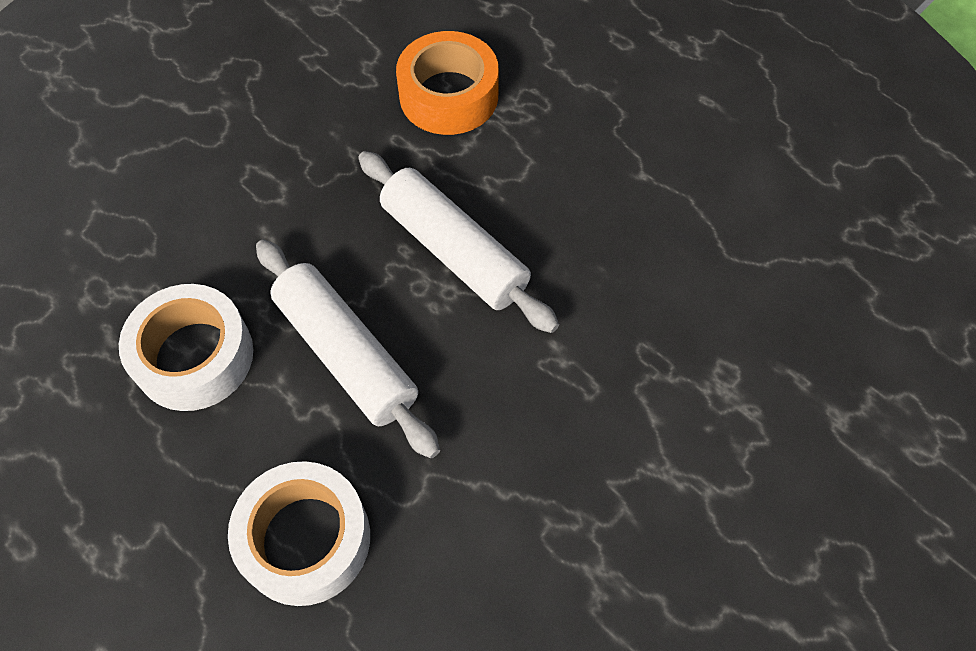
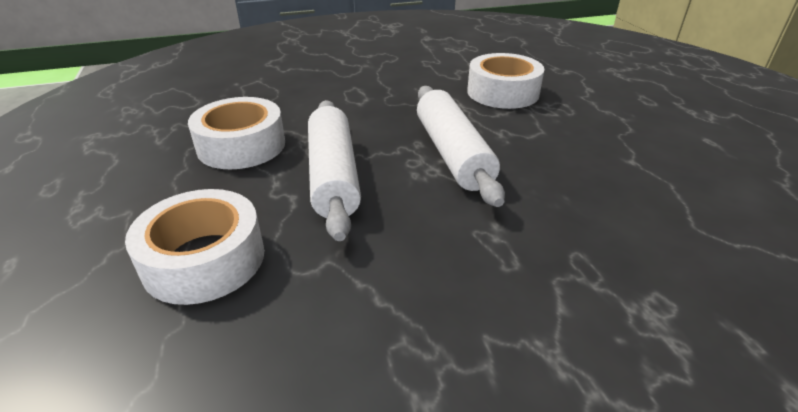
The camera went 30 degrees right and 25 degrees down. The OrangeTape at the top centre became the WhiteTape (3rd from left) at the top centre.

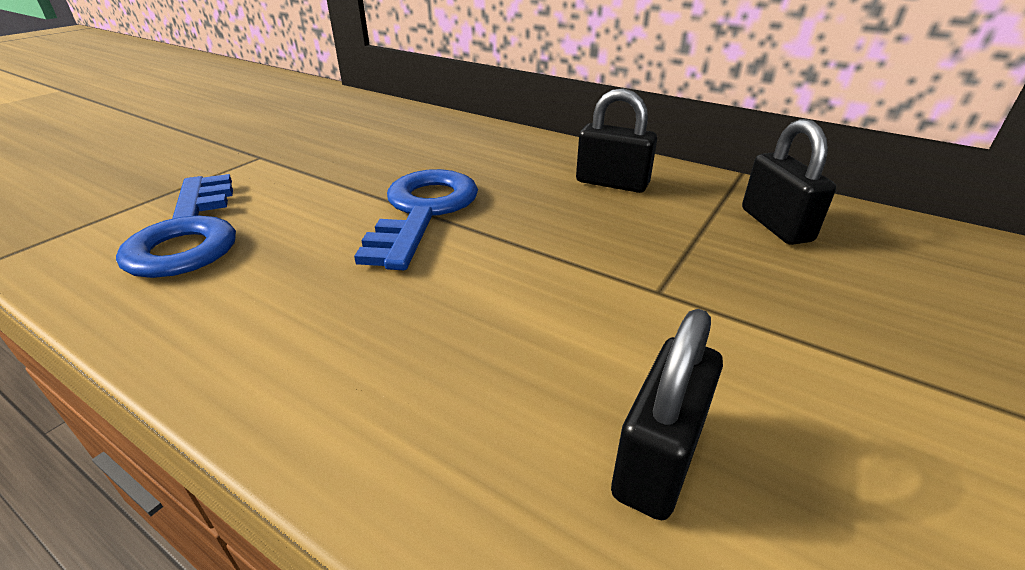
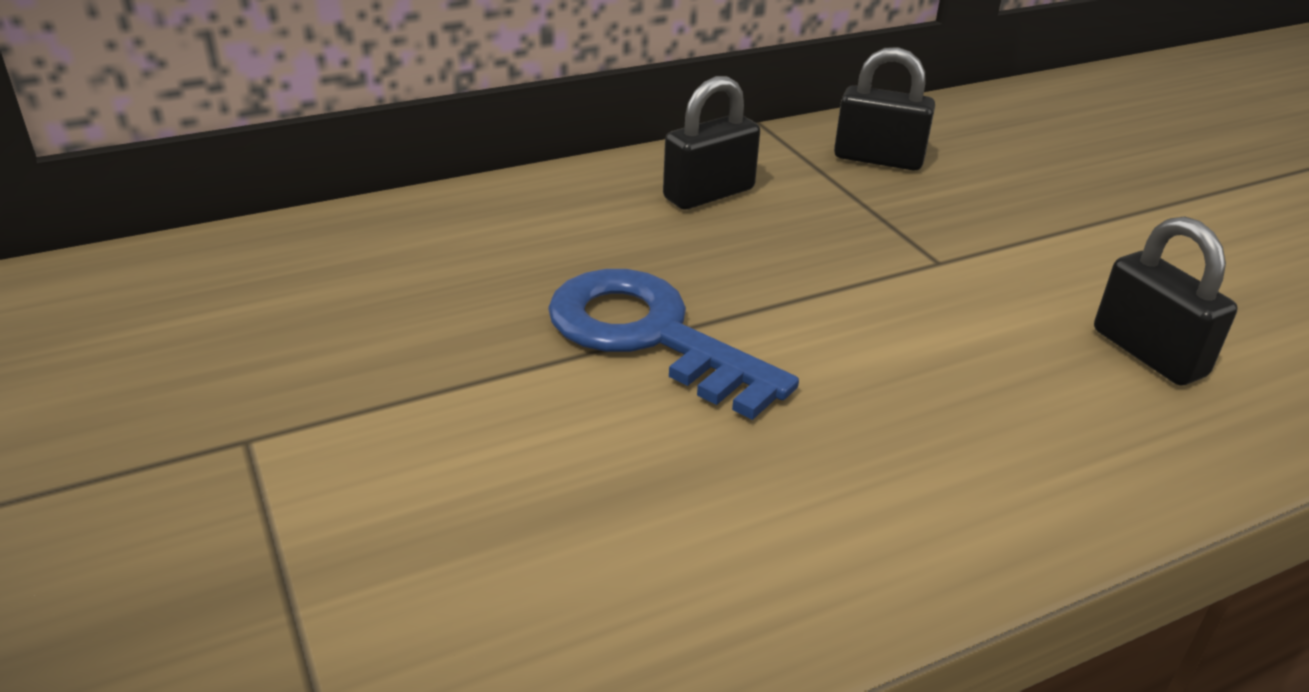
The camera went 60 degrees left and 0 degrees up. The BlueKey (1st from left) at the middle left disappeared.

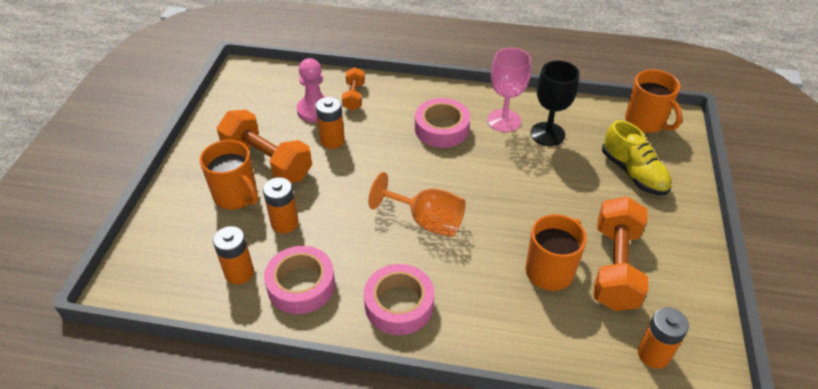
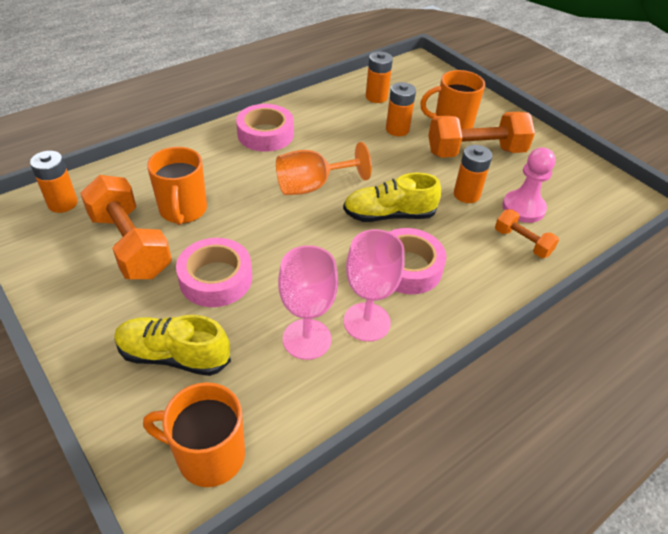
The camera went 130 degrees right and 0 degrees up. The PinkTape (1st from left) moved from the bottom centre to the middle left. The BlackGoblet at the top right became the PinkGoblet (1st from left) at the centre. The YellowShoe (2nd from left) at the centre appeared.

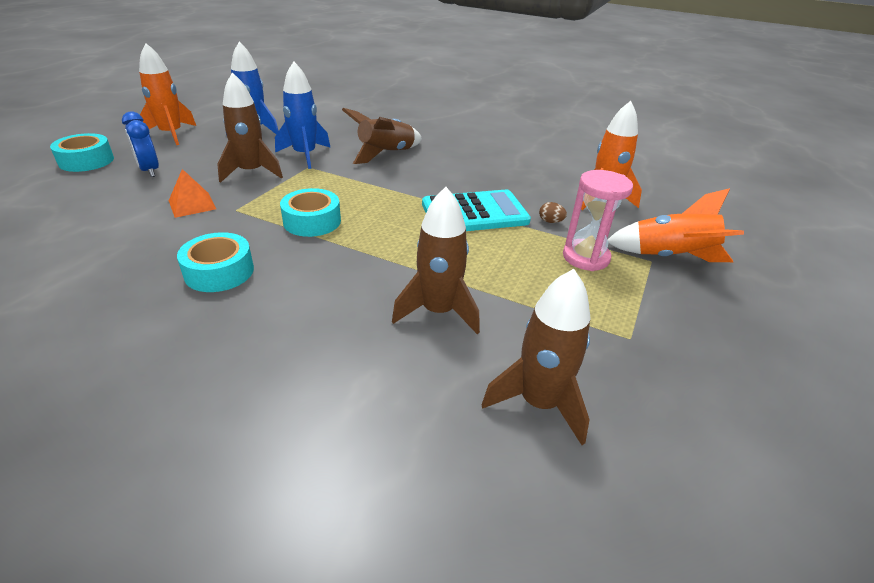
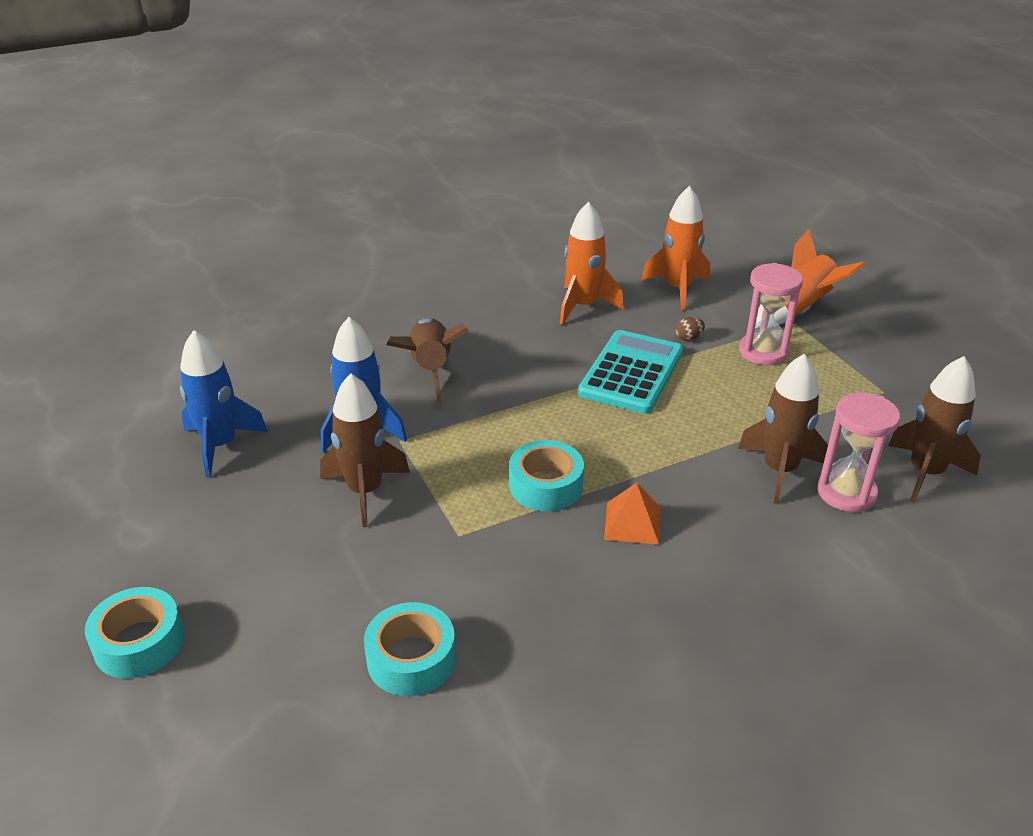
The camera went 50 degrees left and 0 degrees up. The TurquoiseTape (2nd from left) moved from the middle left to the bottom centre. The OrangeRocket (1st from left) moved from the top left to the top centre. The OrangePyramid moved from the top left to the centre. The PinkHourglass (2nd from left) at the middle right appeared. The BlueClock at the top left disappeared.

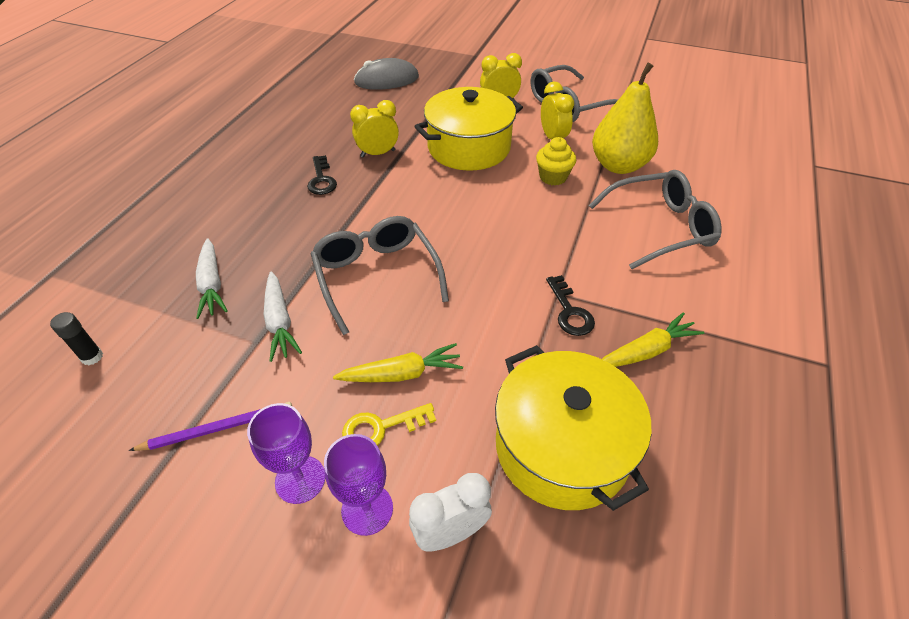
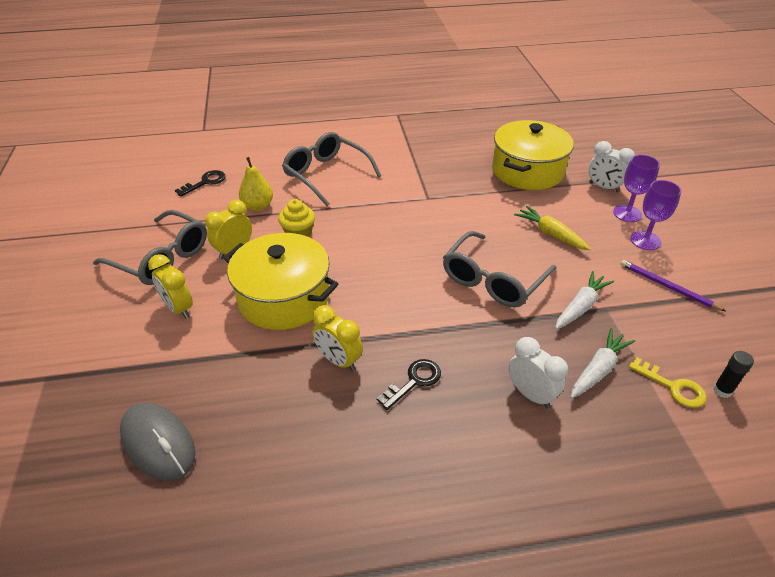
The camera went 120 degrees left and 5 degrees down. The BlackKey (2nd from left in the first image) moved from the centre to the top left. The YellowPear at the top right changed to 0.60 times the size. The WhiteClock (1st from left) at the middle right appeared. The YellowKey moved from the bottom centre to the middle right. The YellowCarrot (2nd from left) at the middle right disappeared.

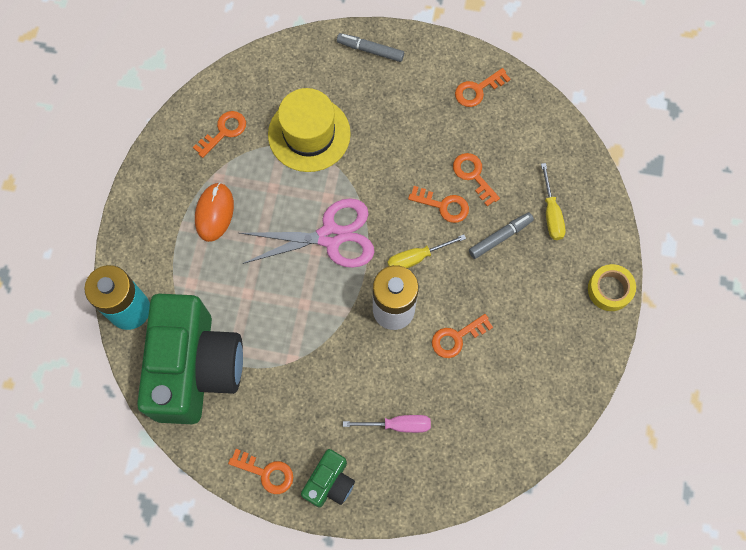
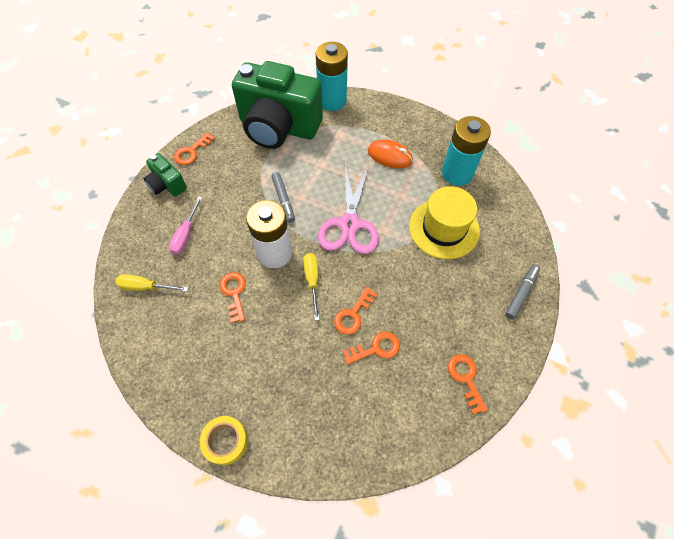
The camera went 105 degrees right and 10 degrees down. The YellowScrewdriver (2nd from left in the first image) moved from the middle right to the middle left. The GreyMarker (2nd from left in the first image) moved from the middle right to the centre. The OrangeKey (1st from left) at the top left was replaced by the TurquoiseBattery (2nd from left) at the top right.

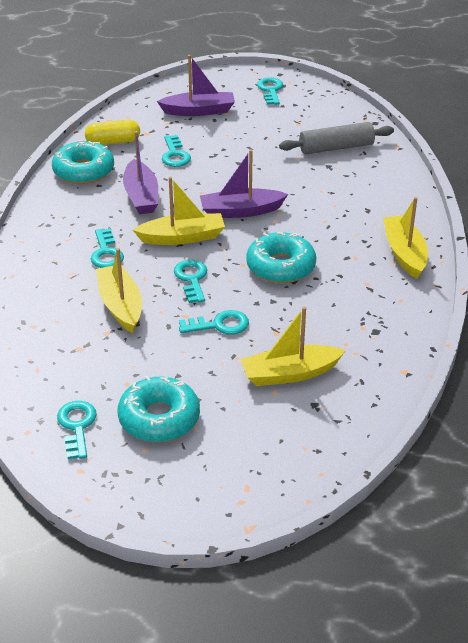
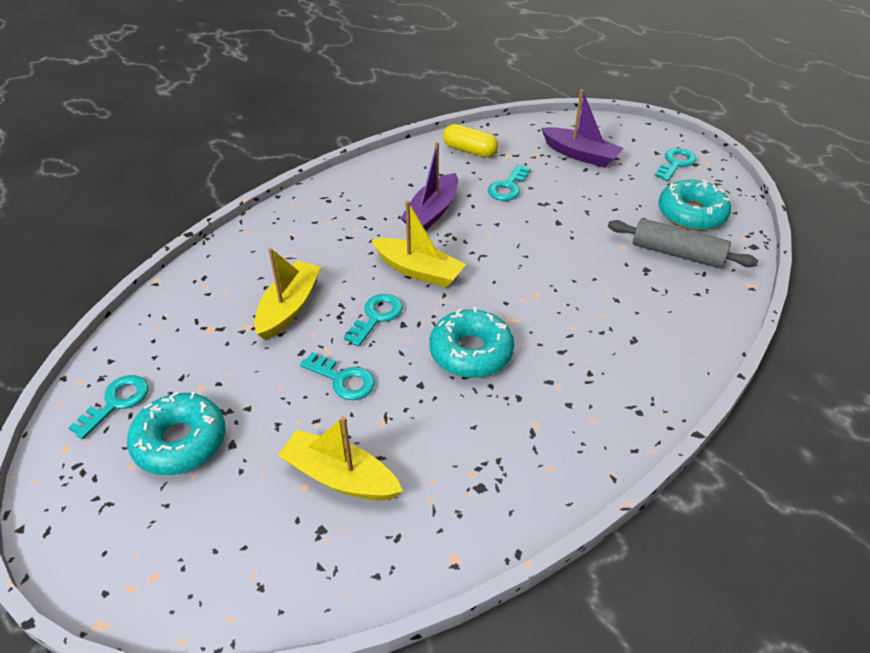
The camera went 40 degrees right and 5 degrees up. The TurquoiseDonut (1st from left in the first image) moved from the top left to the top right. The TurquoiseKey (2nd from left) at the middle left disappeared. The PurpleBoat (3rd from left) at the top centre disappeared. The YellowBoat (4th from left) at the middle right disappeared.

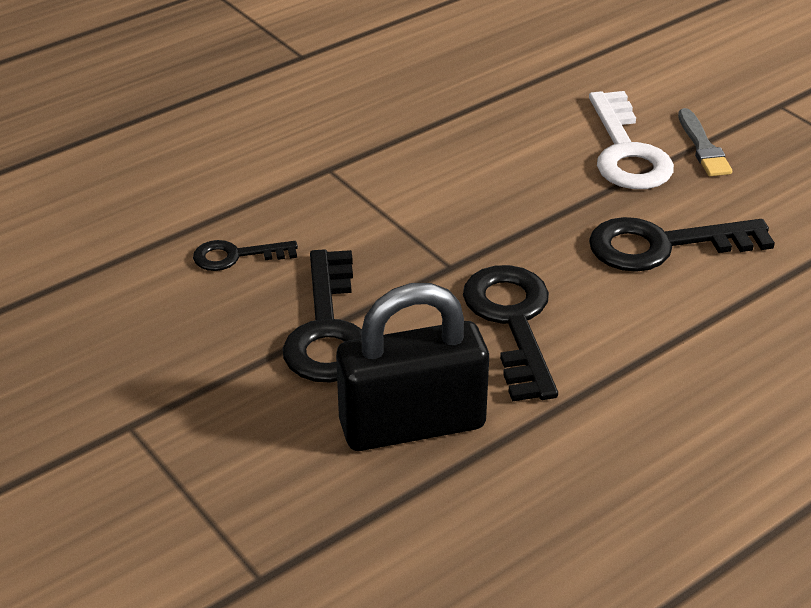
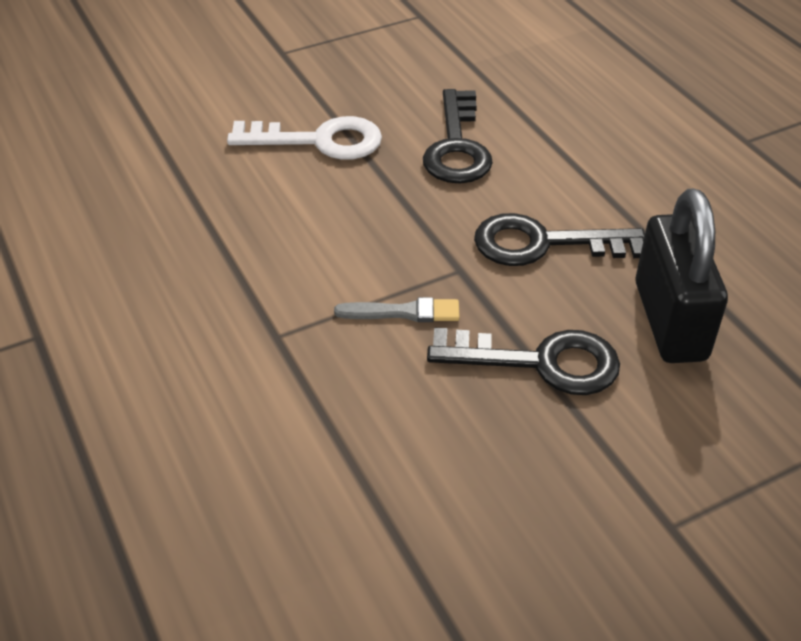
The camera went 80 degrees left and 5 degrees up. The GreyBrush moved from the top right to the centre. The BlackKey (1st from left) at the middle left disappeared.

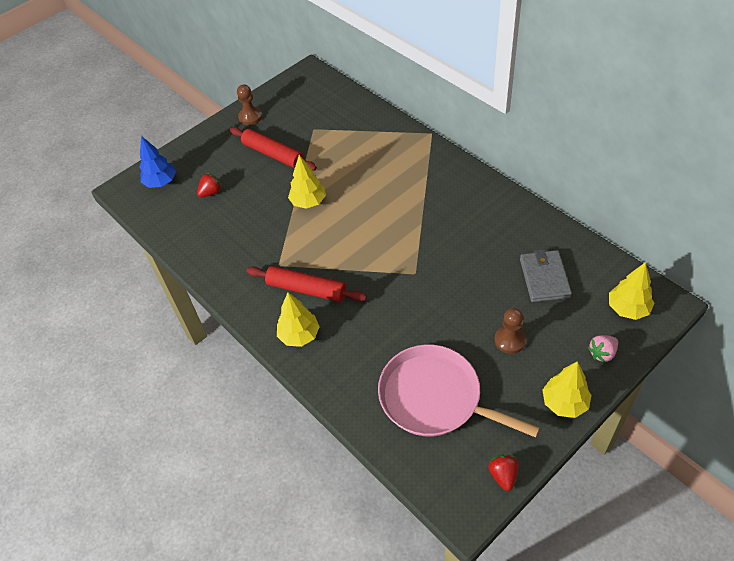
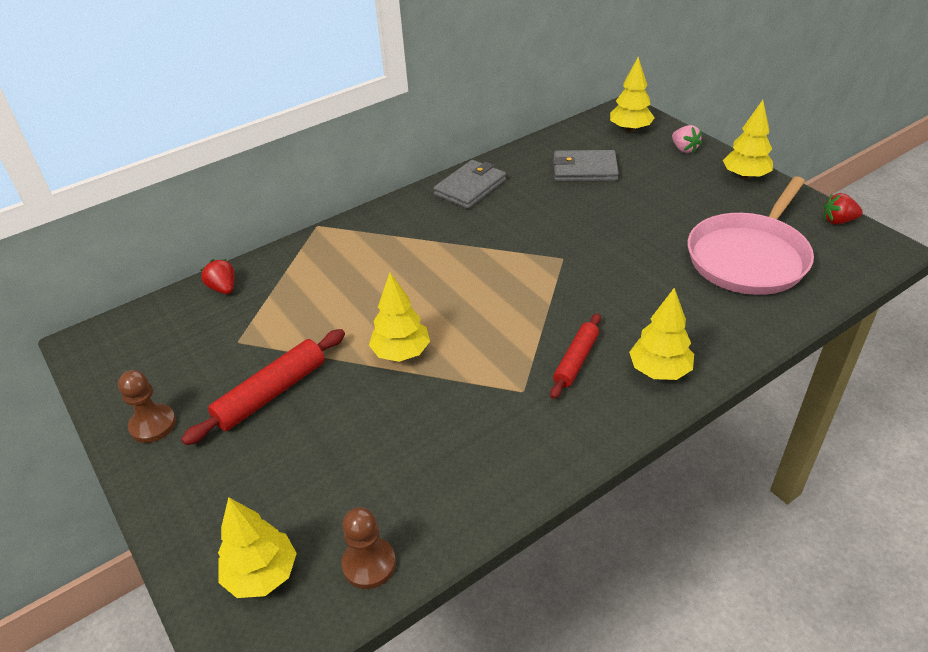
The camera went 85 degrees left and 10 degrees down. The RedStrawberry (1st from left) moved from the top left to the middle left. The BlueTree at the top left became the YellowTree (1st from left) at the bottom left. The BrownPawn (2nd from left) moved from the middle right to the bottom centre. The GreyWallet (1st from left) at the top centre appeared. The RedRollingPin (2nd from left) at the centre changed to 0.66 times the size.

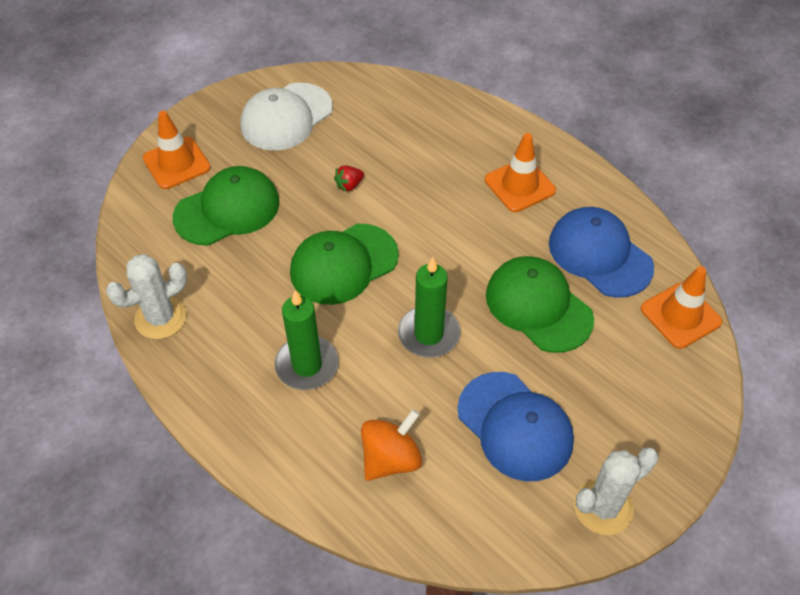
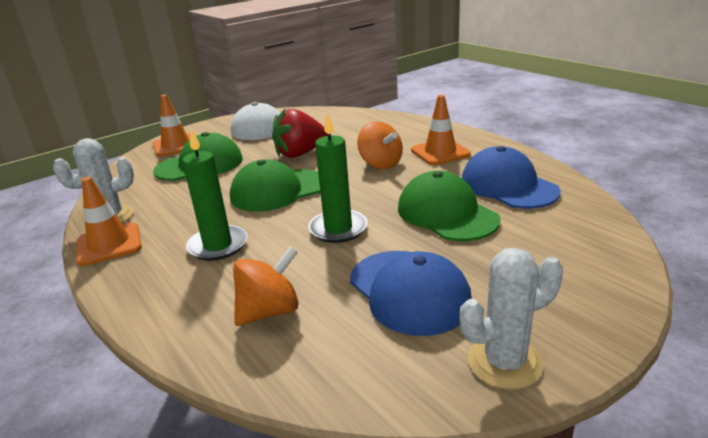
The camera went 10 degrees right and 25 degrees down. The OrangeTrafficCone (3rd from left in the first image) moved from the middle right to the middle left. The RedStrawberry at the top centre changed to 2.27 times the size. The OrangeSpinningTop (2nd from left) at the top centre appeared.

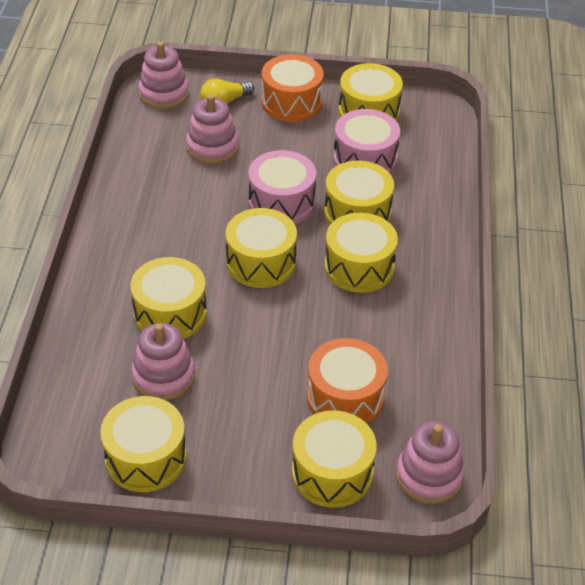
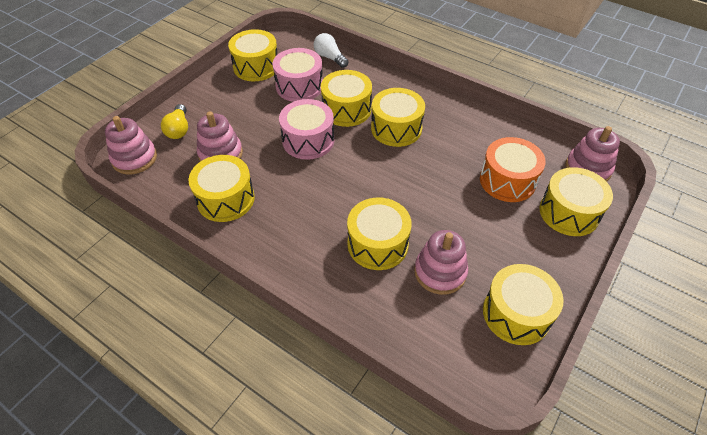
The camera went 60 degrees left and 5 degrees up. The YellowDrum (3rd from left in the first image) moved from the centre to the middle left. The WhiteLightBulb at the top centre appeared. The OrangeDrum (1st from left) at the top centre disappeared.

